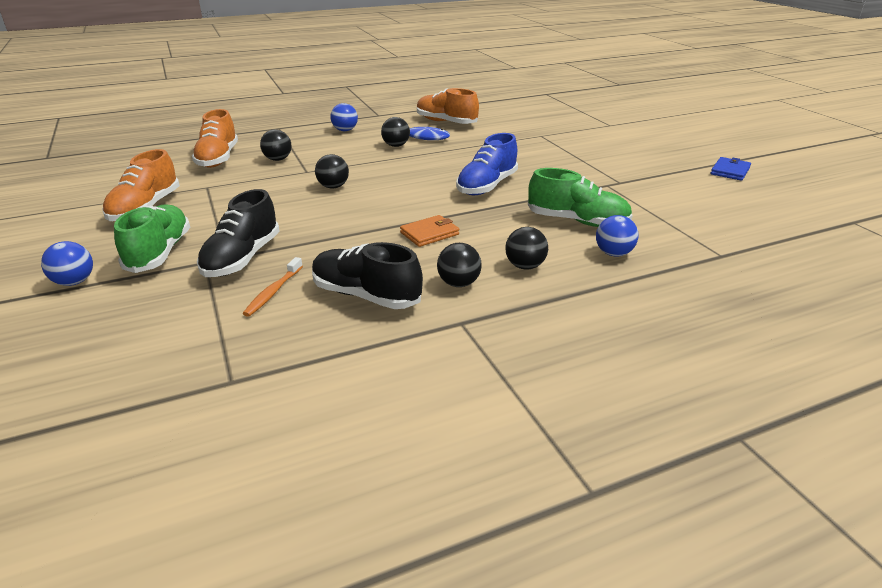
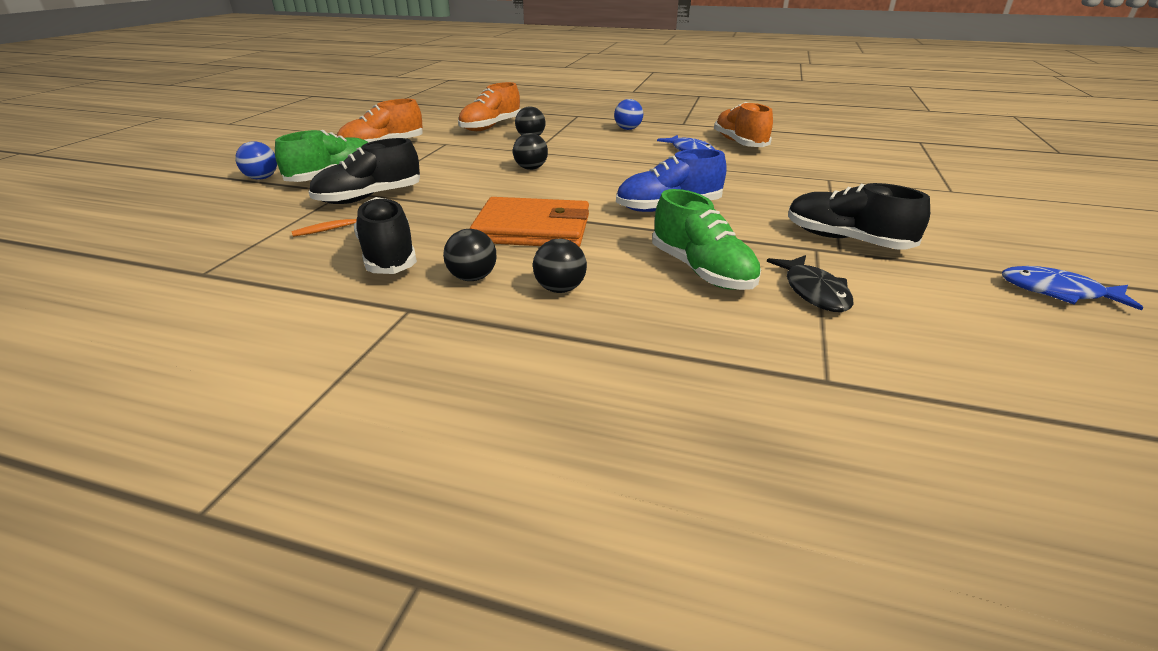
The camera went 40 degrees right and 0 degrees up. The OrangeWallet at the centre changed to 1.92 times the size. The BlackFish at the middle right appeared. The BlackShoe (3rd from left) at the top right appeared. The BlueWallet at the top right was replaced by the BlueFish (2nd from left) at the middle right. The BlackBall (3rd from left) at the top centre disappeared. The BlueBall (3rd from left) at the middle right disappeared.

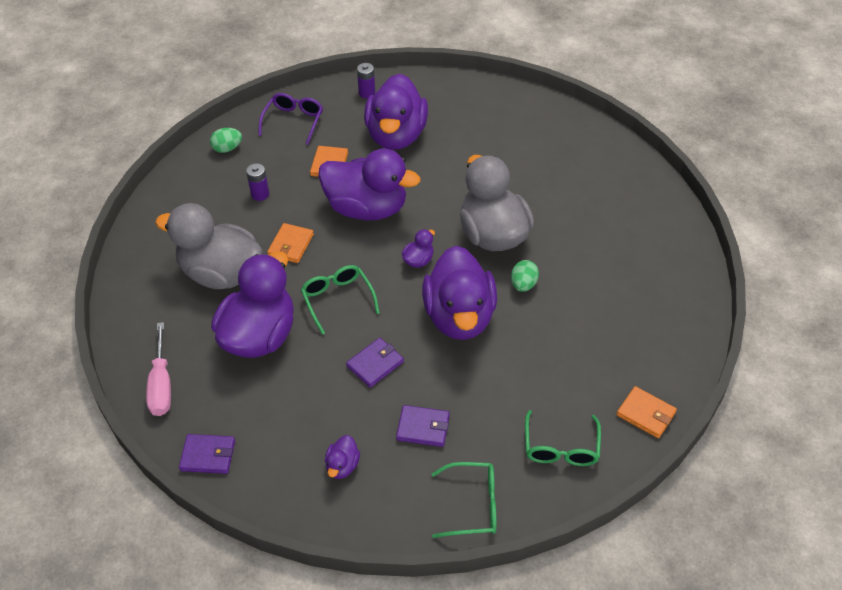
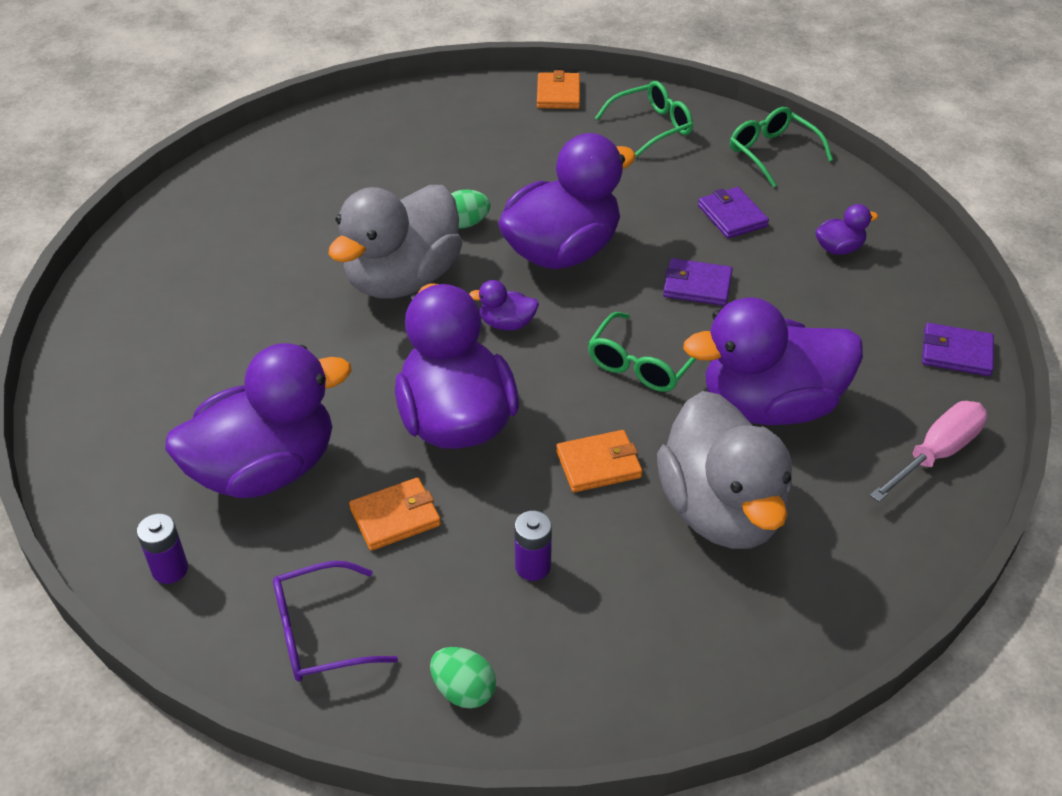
The camera went 125 degrees left and 5 degrees down. The PurpleWallet (1st from left in the first image) at the bottom left turned 45 degrees counterclockwise.

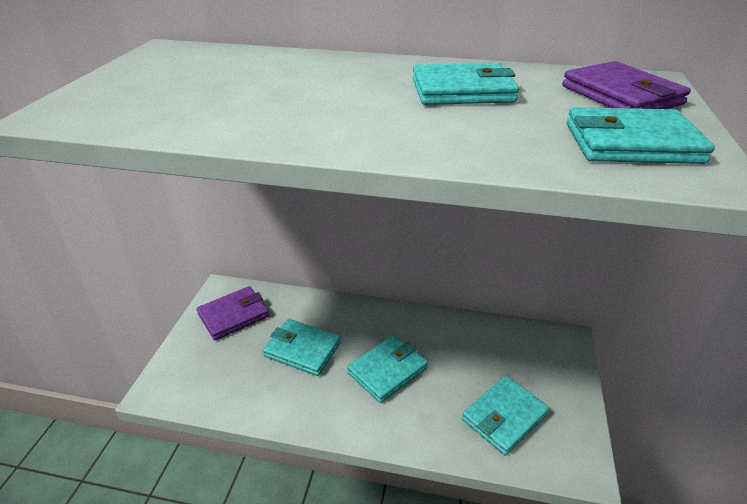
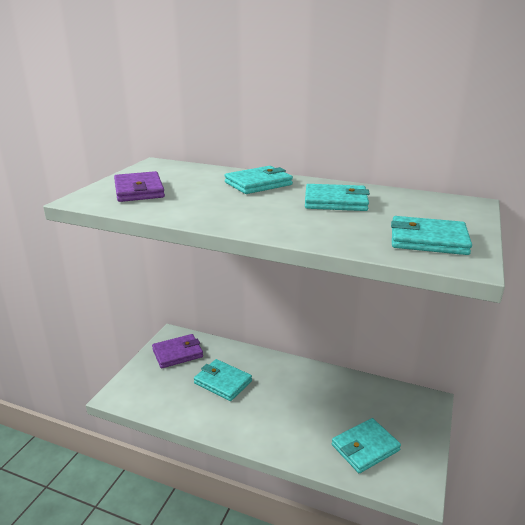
The camera went 10 degrees right and 10 degrees down. The PurpleWallet (2nd from left in the first image) moved from the top right to the middle left. The TurquoiseWallet (2nd from left) moved from the bottom centre to the centre.

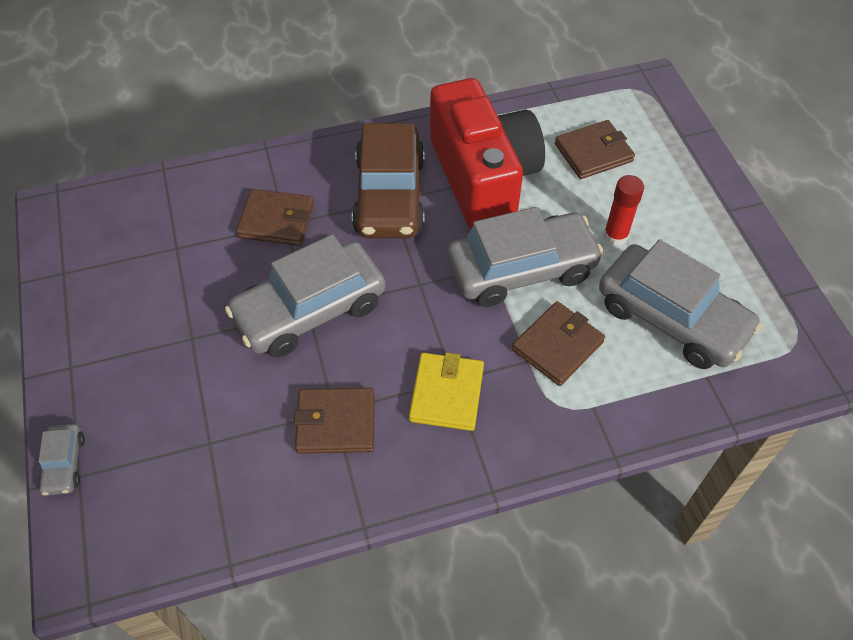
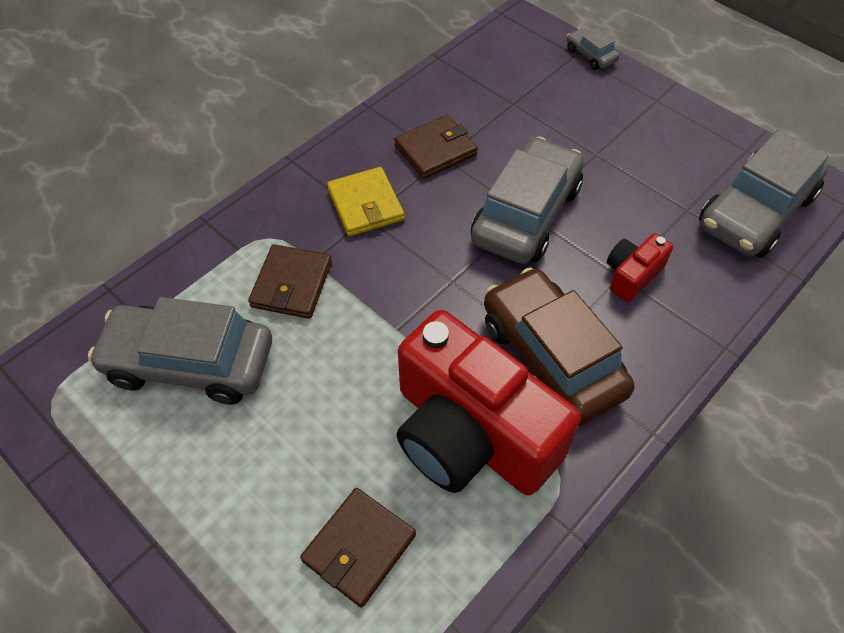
The camera went 150 degrees right and 0 degrees up. The BrownWallet (1st from left) at the middle left was replaced by the RedCamera (2nd from left) at the middle right. The GreyCar (3rd from left in the first image) moved from the centre to the top right. The RedGlueStick at the top right disappeared.

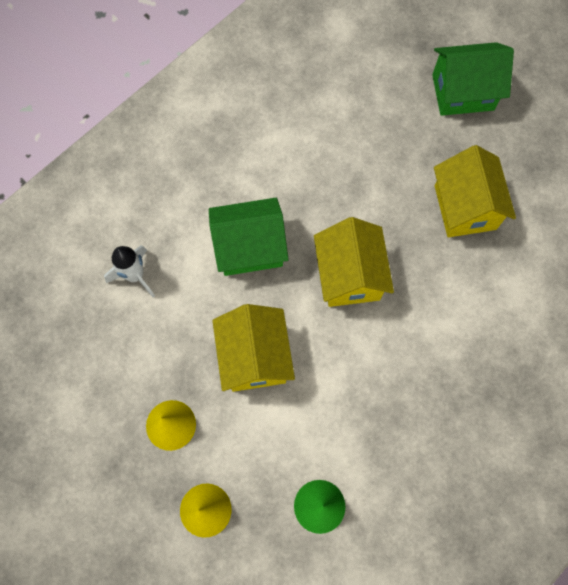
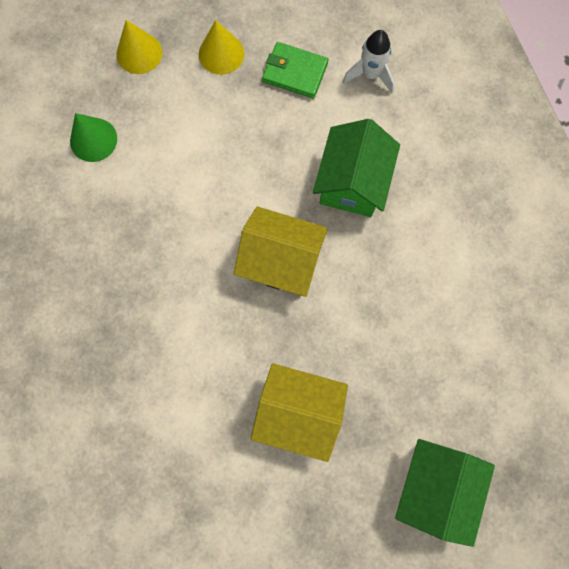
The camera went 115 degrees right and 5 degrees up. The GreenWallet at the top centre appeared. The YellowHouse (1st from left) at the centre disappeared.

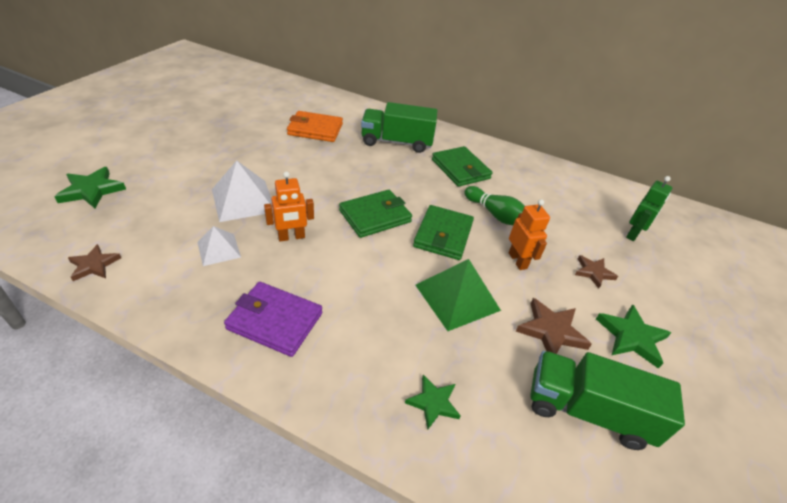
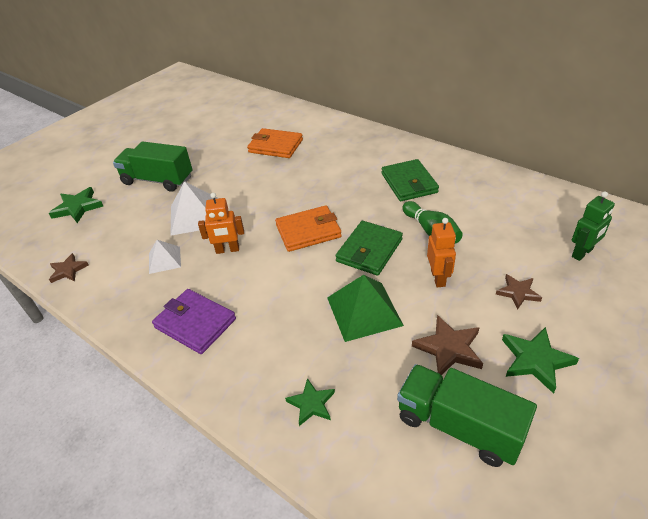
The camera went 20 degrees right and 0 degrees up. The GreenTruck (1st from left) moved from the top centre to the top left. The GreenWallet (1st from left) at the centre became the OrangeWallet (2nd from left) at the centre.

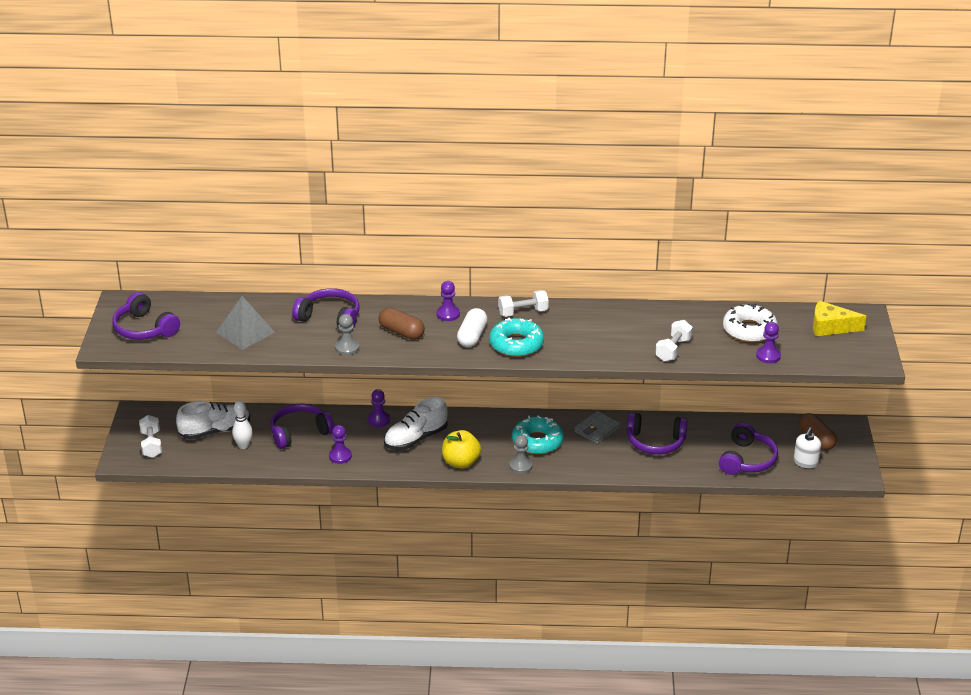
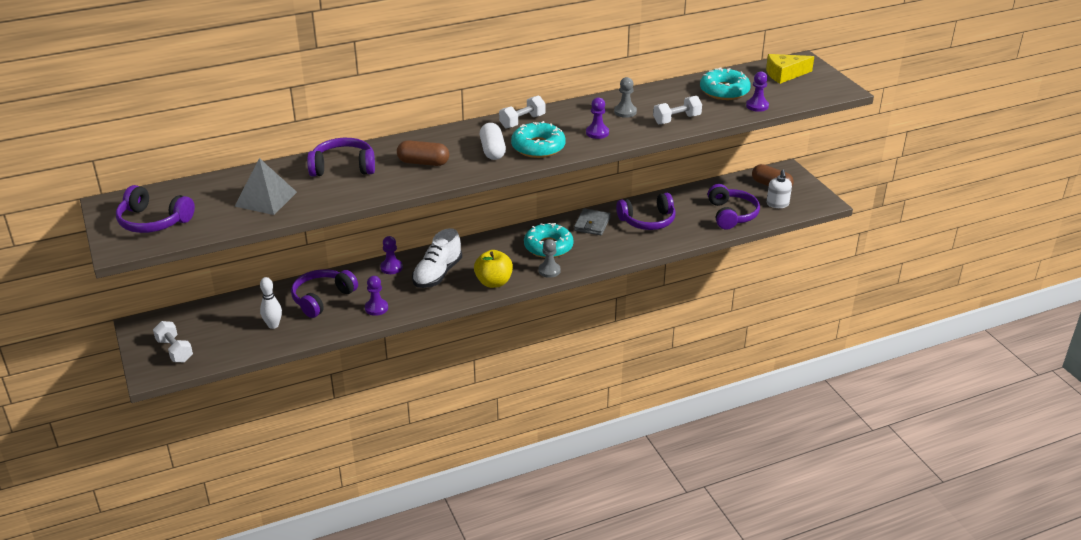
The camera went 25 degrees left and 0 degrees up. The PurplePawn (3rd from left) moved from the centre to the top centre. The GreyPawn (1st from left in the first image) moved from the centre to the top centre. The WhiteDumbbell (3rd from left) at the middle right turned 60 degrees clockwise. The WhiteDonut at the middle right became the TurquoiseDonut (3rd from left) at the top right. The WhiteShoe (1st from left) at the middle left disappeared.

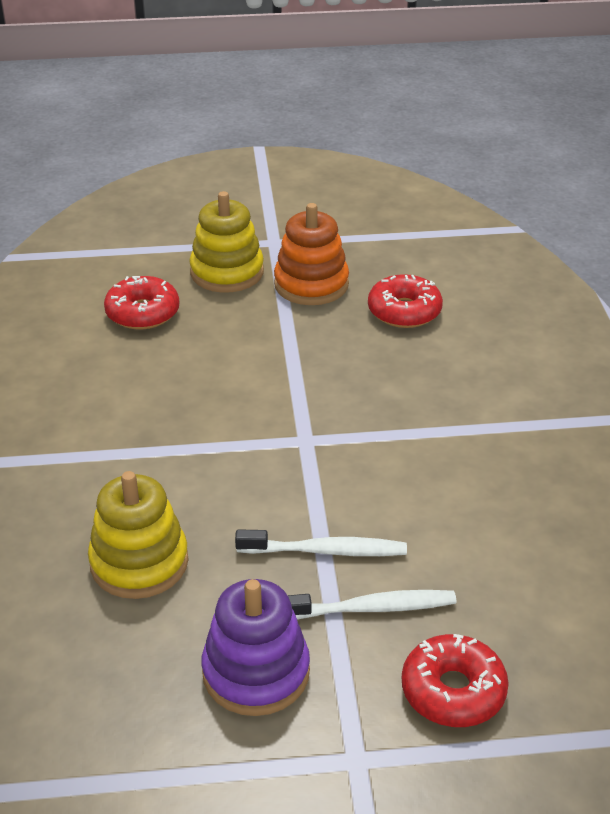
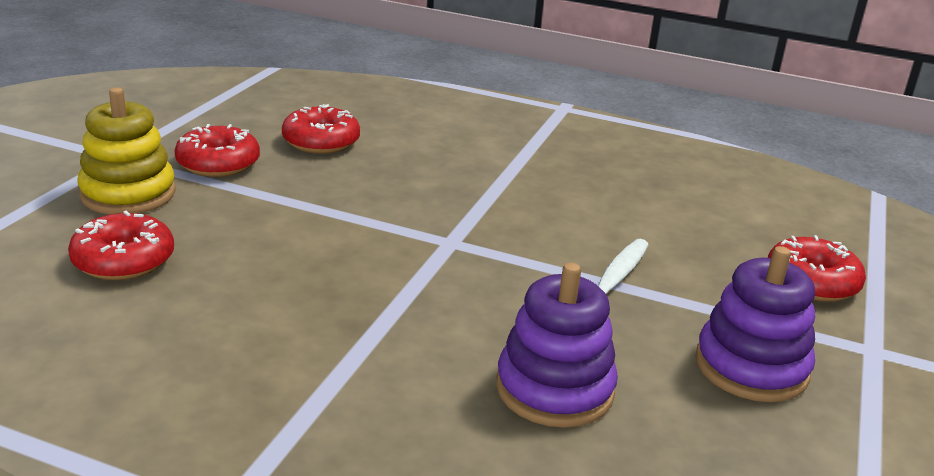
The camera went 65 degrees left and 10 degrees down. The OrangeStackingToy at the top centre was replaced by the RedDonut (2nd from left) at the top left. The YellowStackingToy (1st from left) at the middle left became the PurpleStackingToy (1st from left) at the bottom centre. The WhiteToothbrush (2nd from left) at the bottom centre disappeared.

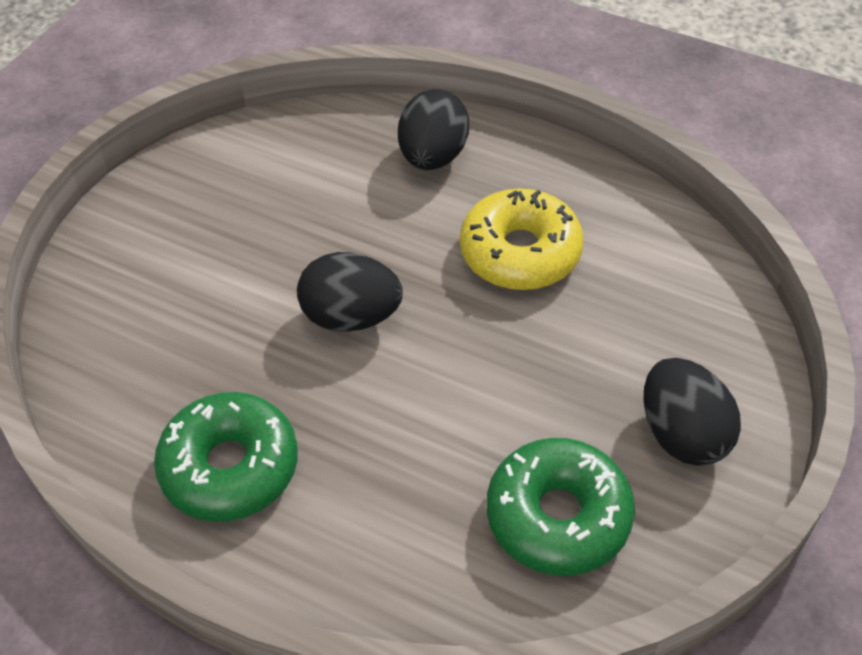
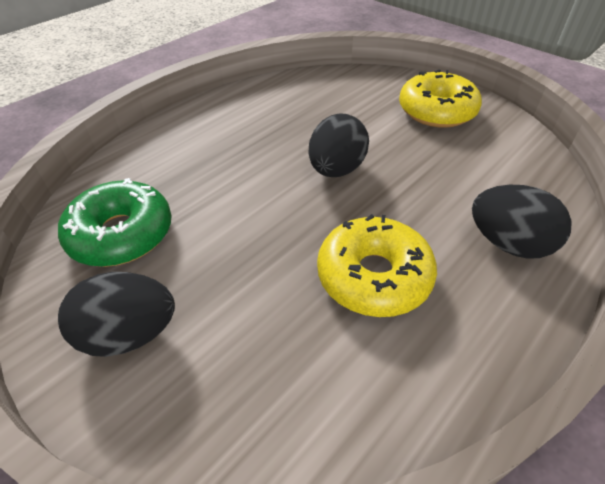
The camera went 105 degrees right and 5 degrees down. The YellowDonut (2nd from left) at the top right appeared. The GreenDonut (1st from left) at the bottom left disappeared.

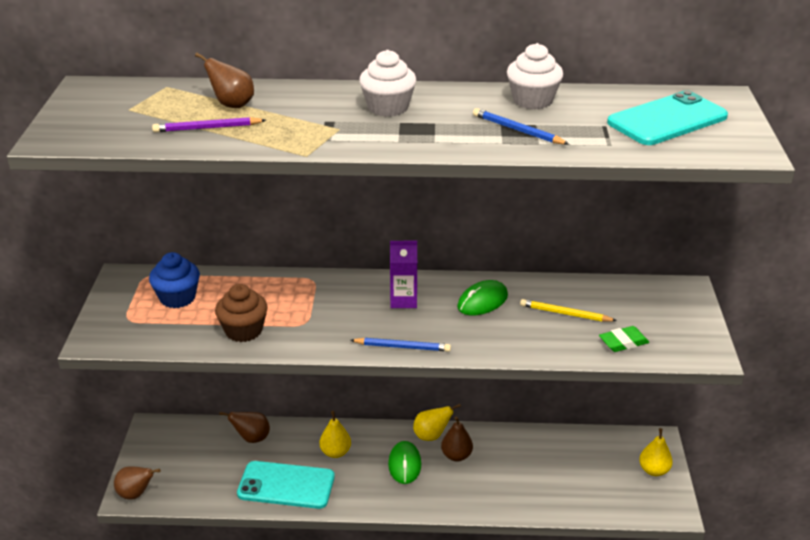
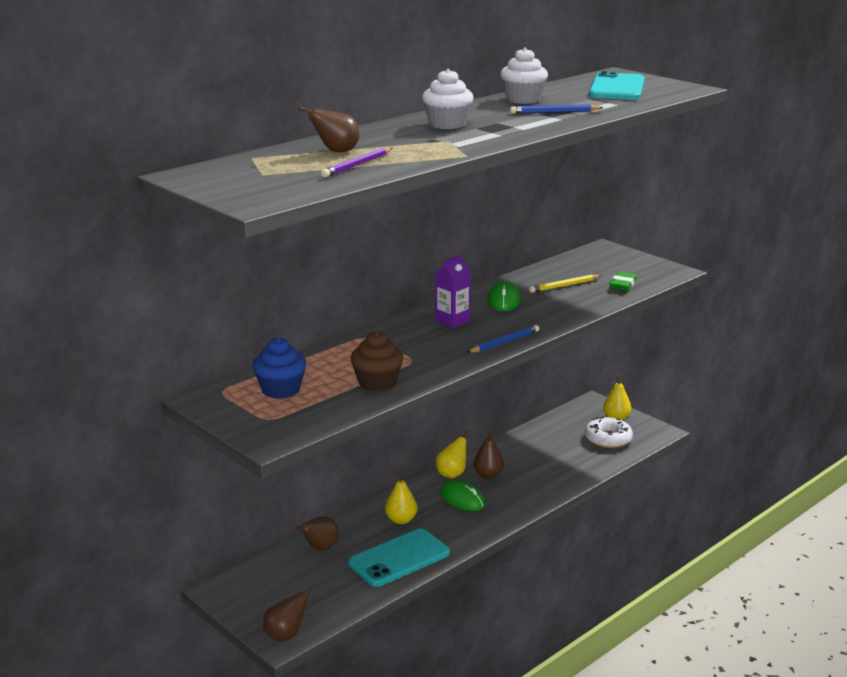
The camera went 45 degrees left and 10 degrees down. The WhiteDonut at the middle right appeared.

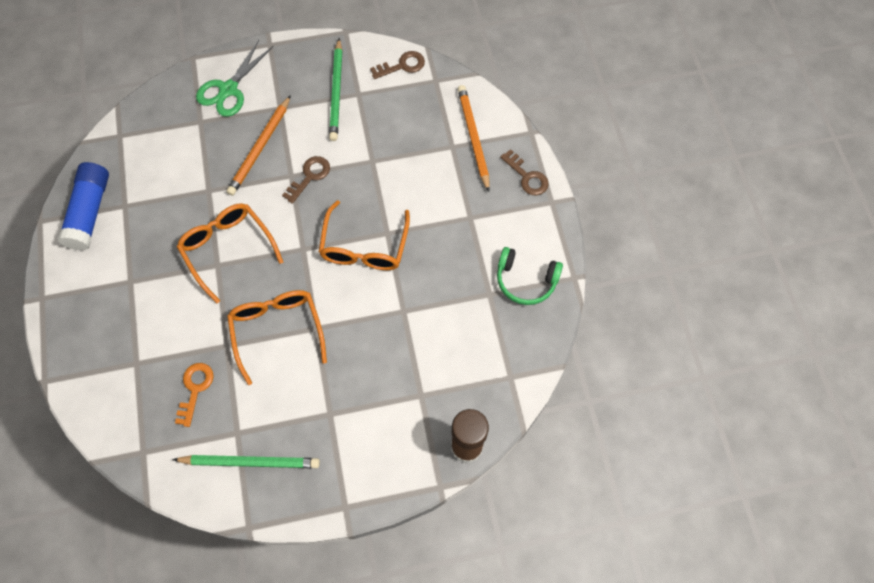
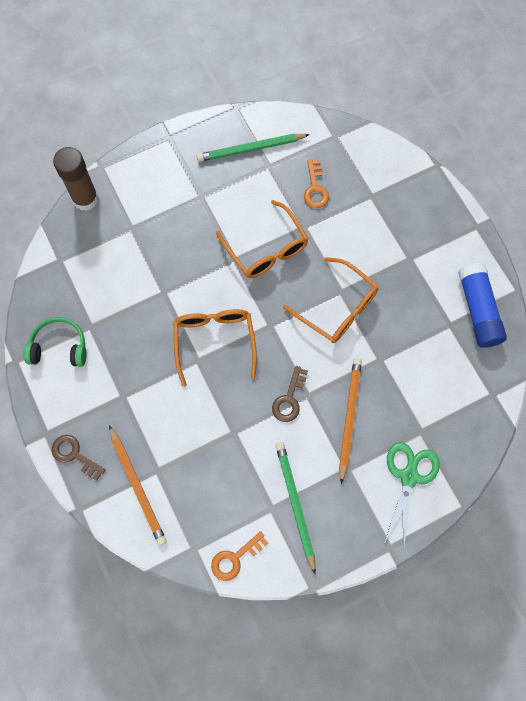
The camera went 165 degrees right and 5 degrees up. The BrownKey (2nd from left) at the top centre became the OrangeKey (1st from left) at the bottom centre.

